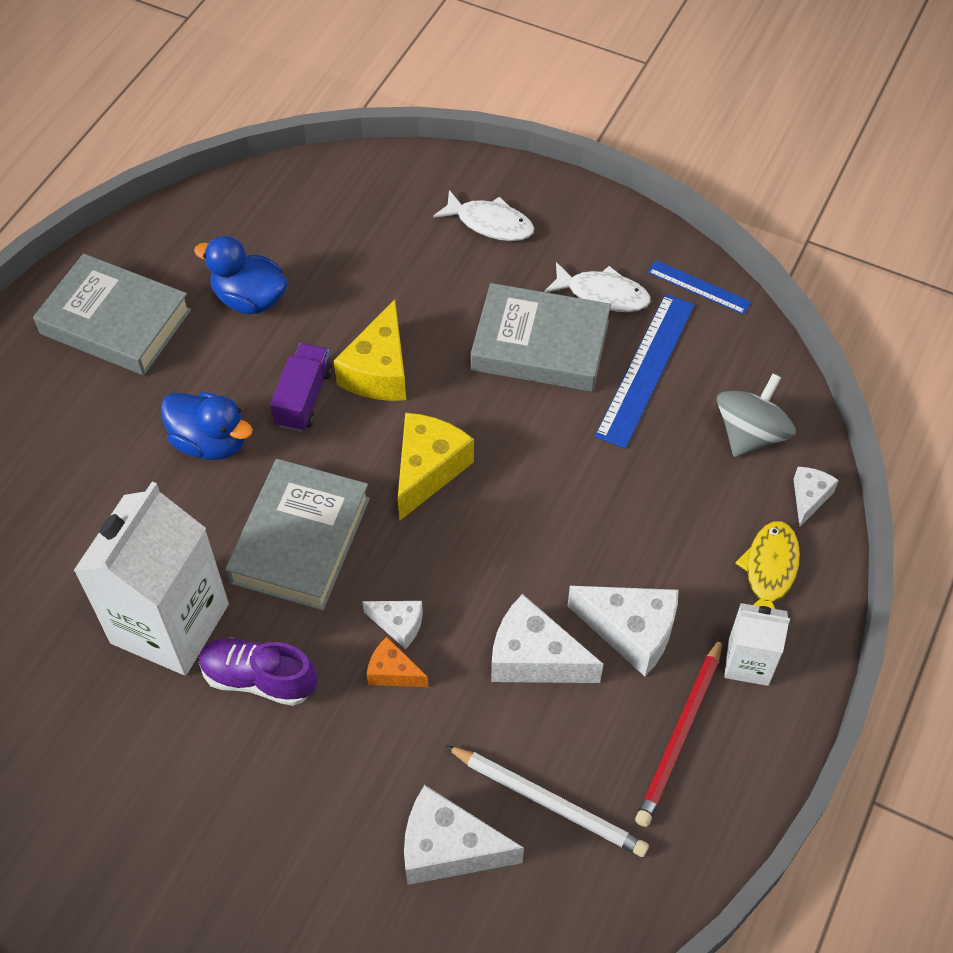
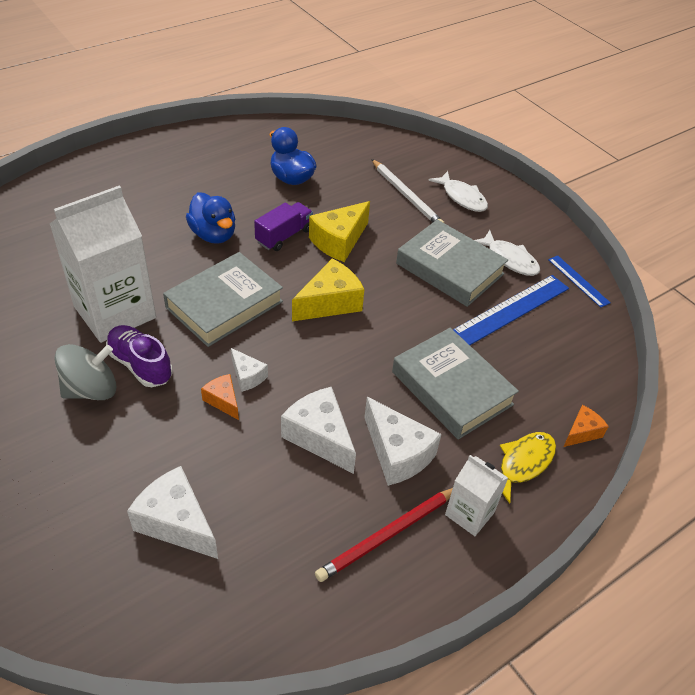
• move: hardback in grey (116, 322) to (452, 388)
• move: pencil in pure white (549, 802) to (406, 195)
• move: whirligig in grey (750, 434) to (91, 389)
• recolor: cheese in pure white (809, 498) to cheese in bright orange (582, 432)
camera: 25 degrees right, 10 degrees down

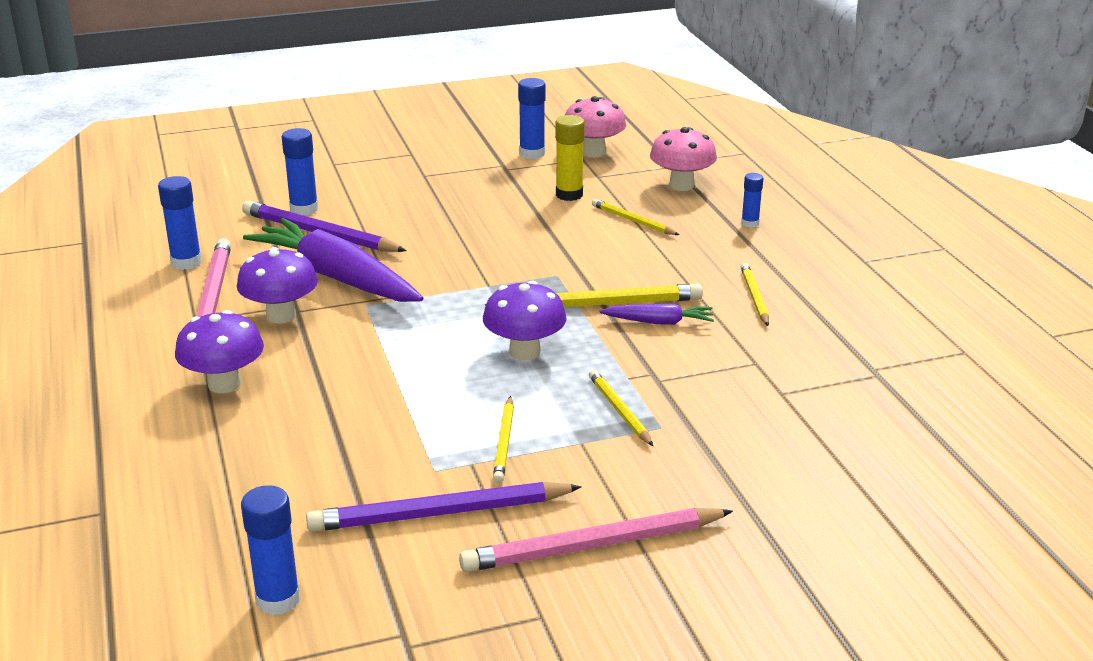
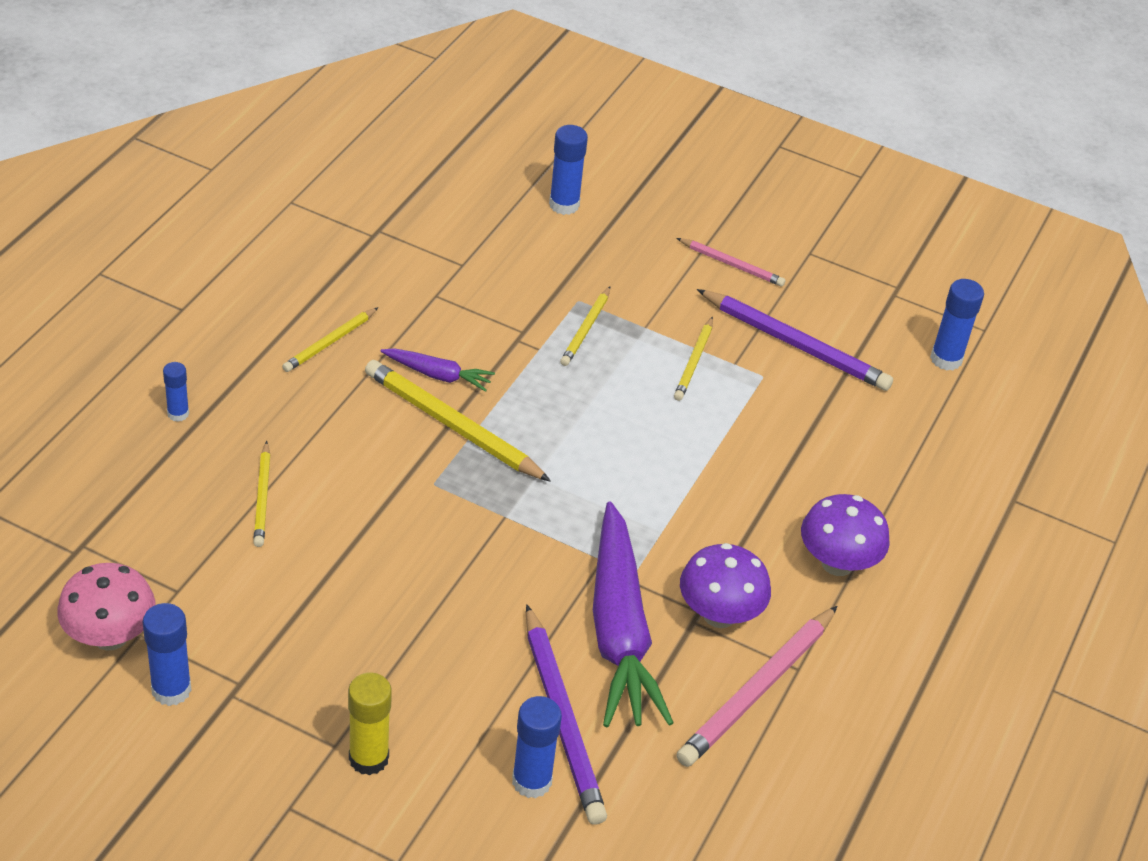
• move: glue stick in royal blue (186, 262) to (564, 205)
• resize: pencil in rosy (592, 546) = (732, 265) x0.56
• delete: toadstool in royal purple (524, 352)
• rotate: pencil in yellow (504, 442) = (694, 362) 150 degrees clockwise
• move: glue stick in yellow (569, 195) to (368, 758)
• rotate: carrot in royal purple (659, 322) = (438, 375) 150 degrees clockwise
• delete: toadstool in rosy (681, 185)
camera: 140 degrees left, 15 degrees up

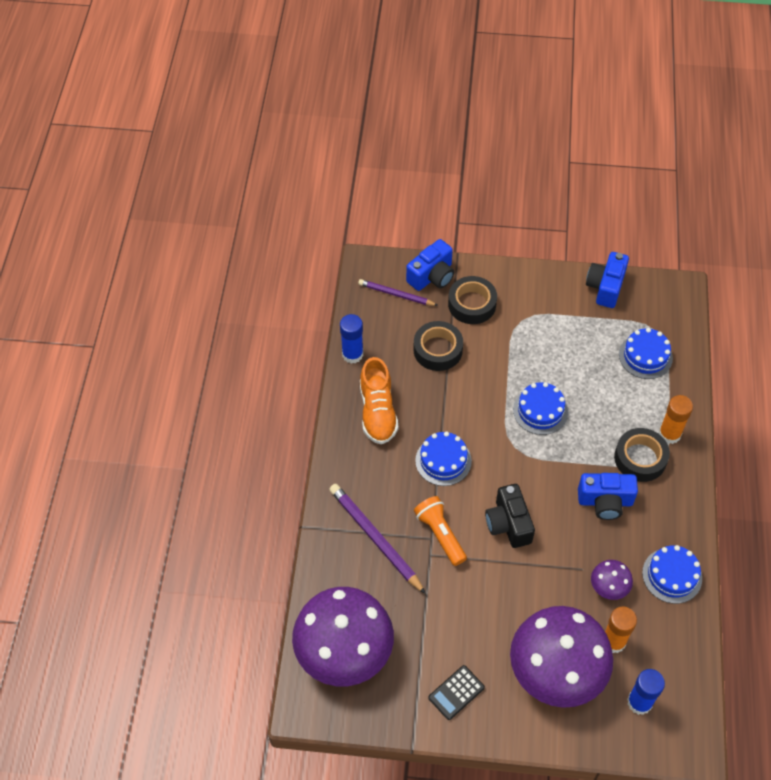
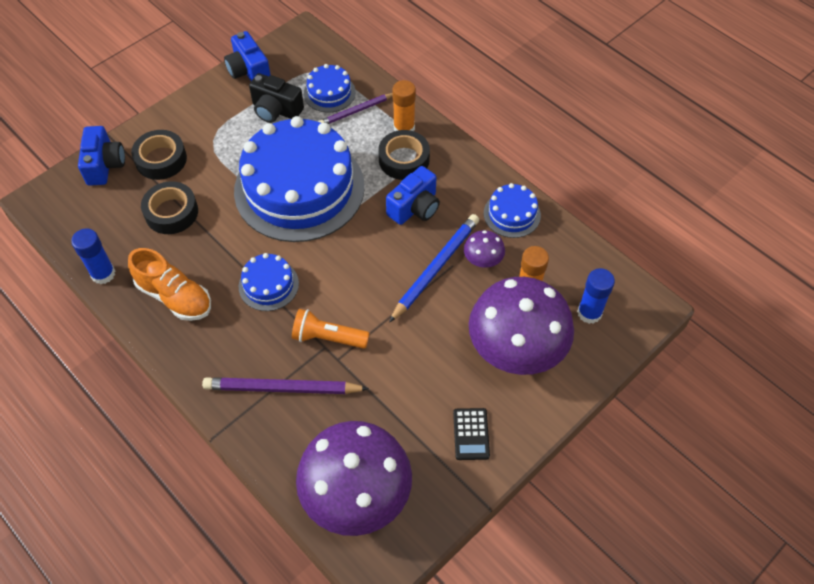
• move: pencil in royal purple (396, 294) to (356, 111)
• move: camera in jet-black (508, 524) to (276, 110)
• resize: layer cake in royal blue (540, 411) = (299, 188) x2.32
• insert: pencil in royal blue (435, 268)
camera: 50 degrees left, 0 degrees up

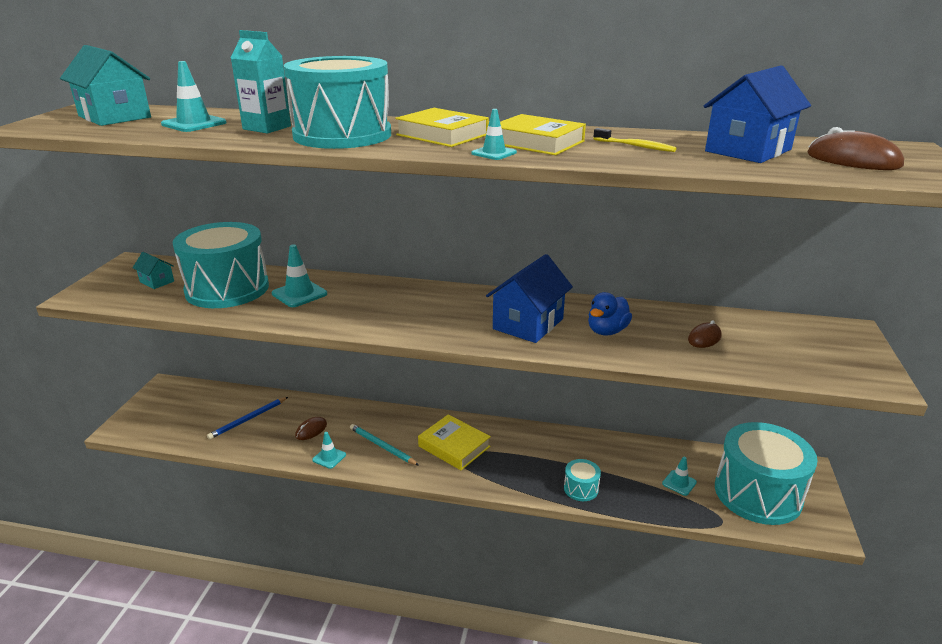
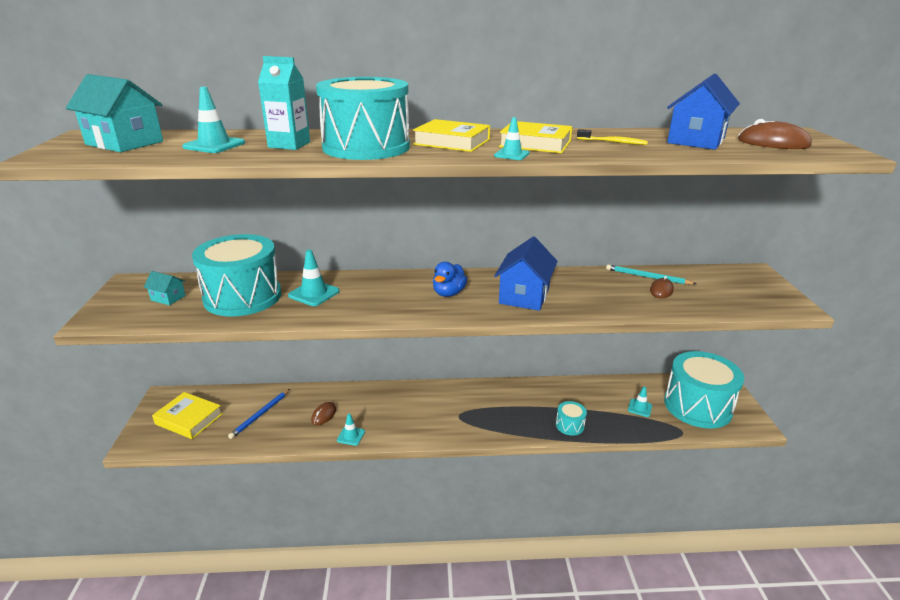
• move: pencil in turquoise (382, 446) to (647, 277)
• move: hardback in yellow (454, 446) to (189, 419)
• move: rubber duck in royal blue (607, 331) to (449, 293)
camera: 15 degrees left, 0 degrees up

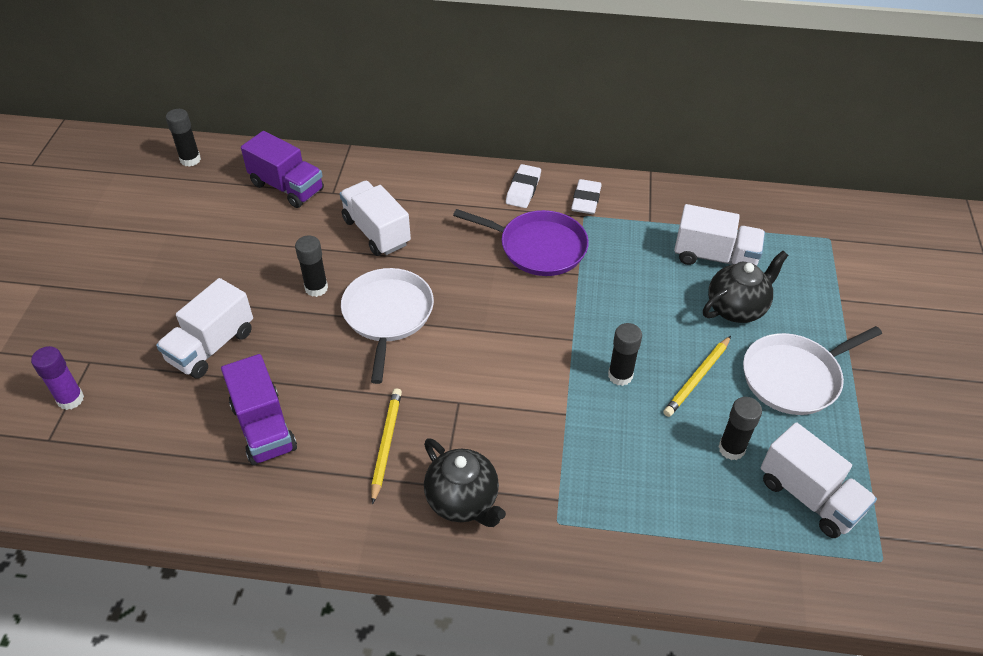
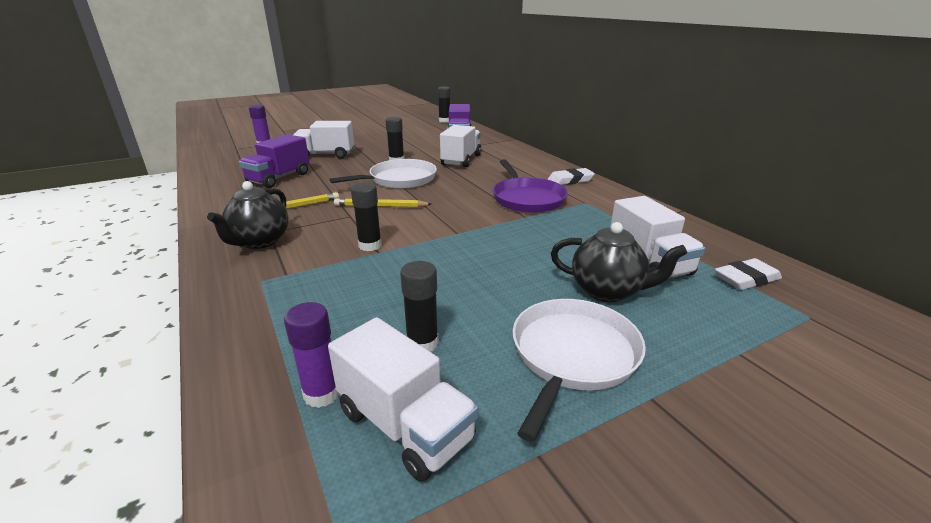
• move: eraser in pure white (586, 200) to (746, 279)
• move: glue stick in jet-black (620, 375) to (370, 245)
• move: pencil in yellow (697, 378) to (380, 206)
• rotate: skillet in pure white (794, 377) = (572, 355) 90 degrees clockwise
• rotate: truck in pure white (809, 496) = (405, 425) 60 degrees counterclockwise
• insert: glue stick in royal purple (322, 393)
camera: 55 degrees right, 20 degrees down

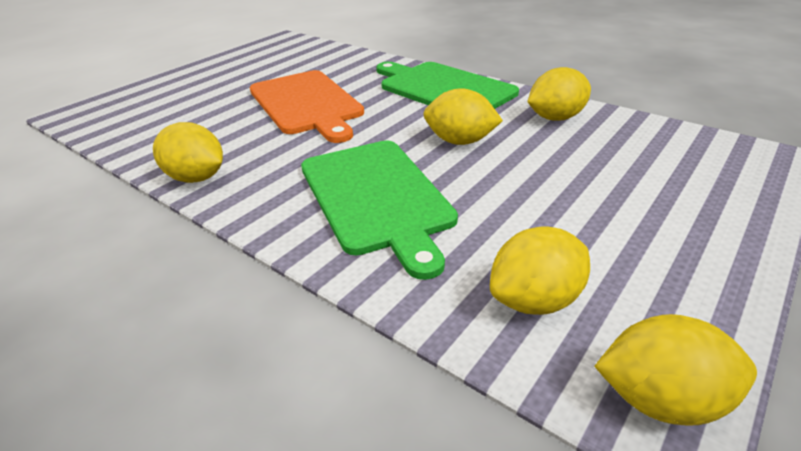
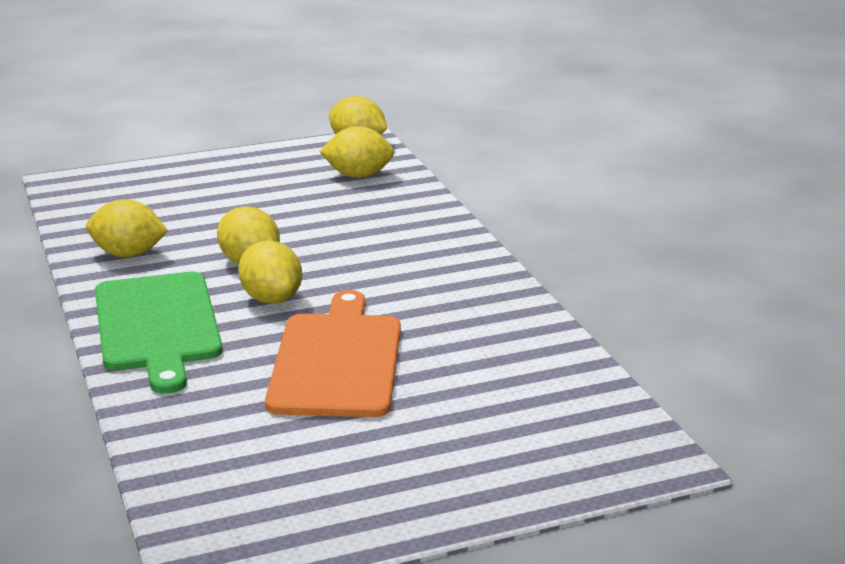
• move: lemon in yellow (196, 178) to (271, 299)
• delete: chopping board in leaf-green (376, 197)
camera: 150 degrees left, 10 degrees down

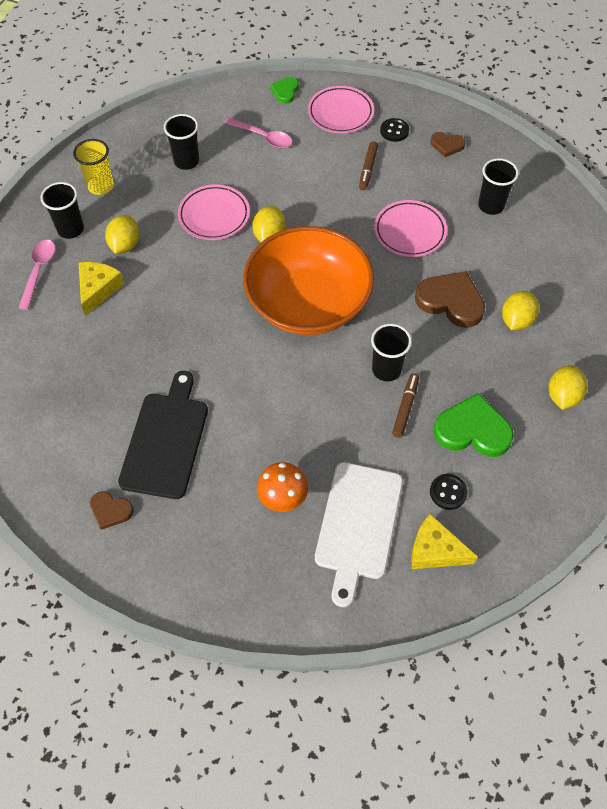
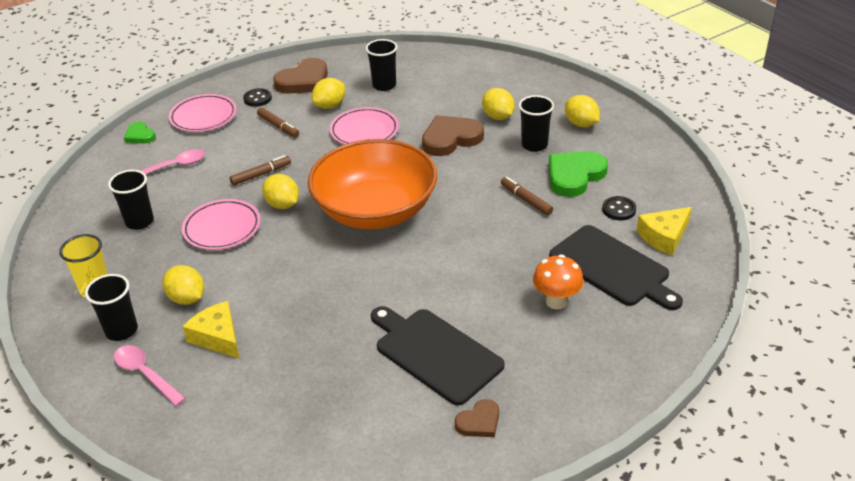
• recolor: chopping board in pure white (358, 525) to chopping board in jet-black (612, 268)
• move: tumbler in jet-black (386, 370) to (534, 145)
• resize: heart in dark brown (447, 145) = (304, 81) x1.83
• insert: felt pen in dark brown (261, 174)
• insert: lemon in yellow (330, 106)
camera: 55 degrees left, 20 degrees down

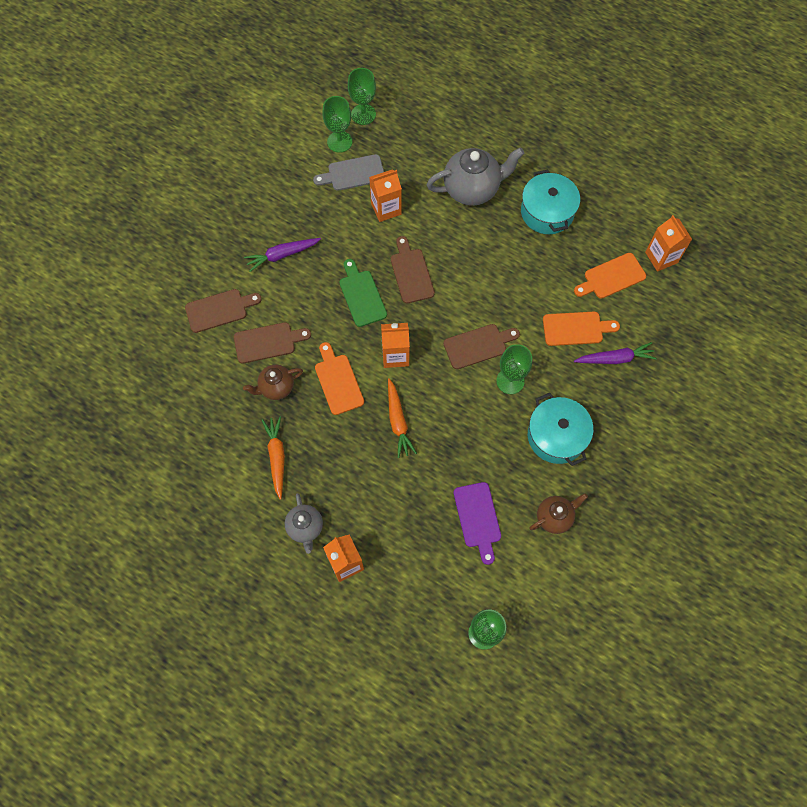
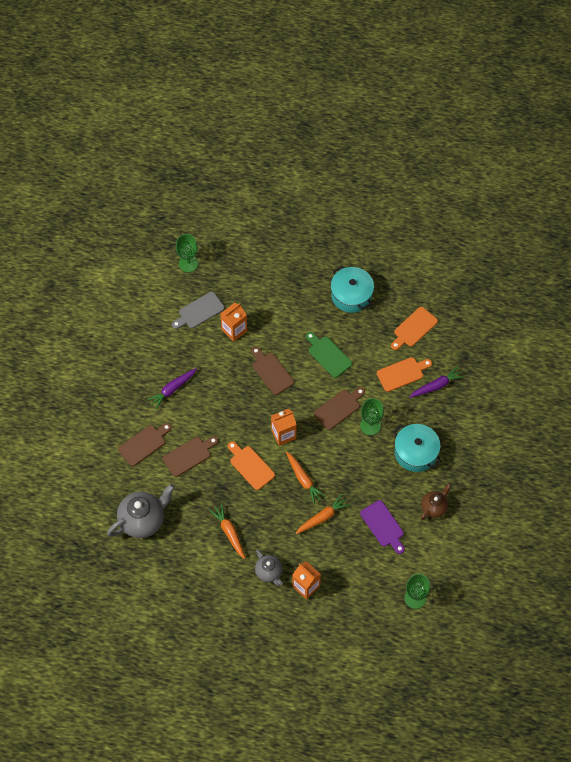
• delete: tea pot in dark brown (276, 388)
• delete: wine glass in leaf-green (339, 142)
• move: chopping board in leaf-green (362, 295) to (328, 355)
• move: tea pot in grey (472, 189) to (143, 520)
• delete: milk carton in bright orange (661, 257)
• insert: carrot in bright orange (322, 517)
camera: 20 degrees left, 5 degrees down

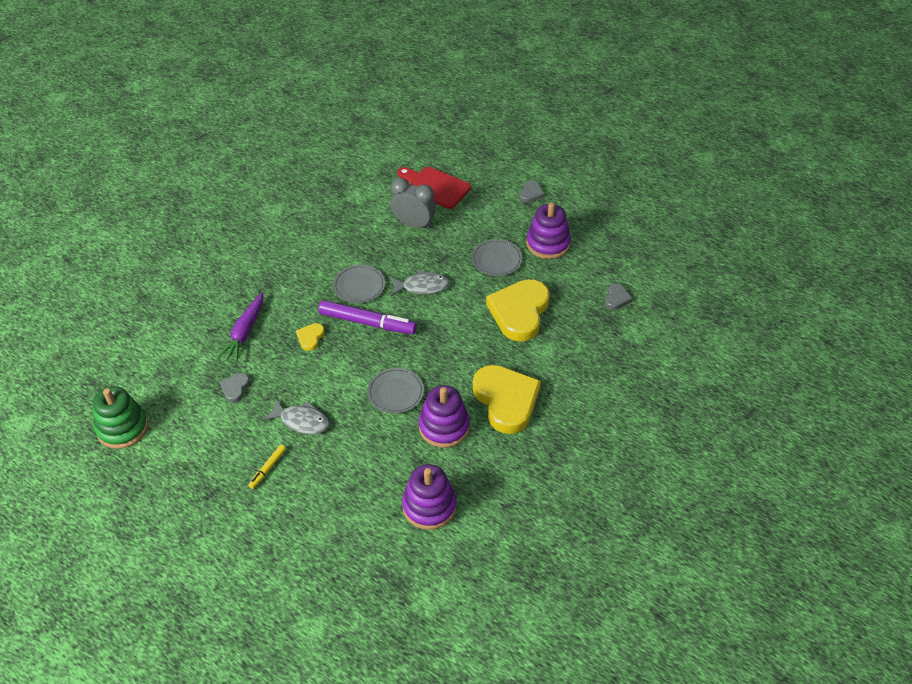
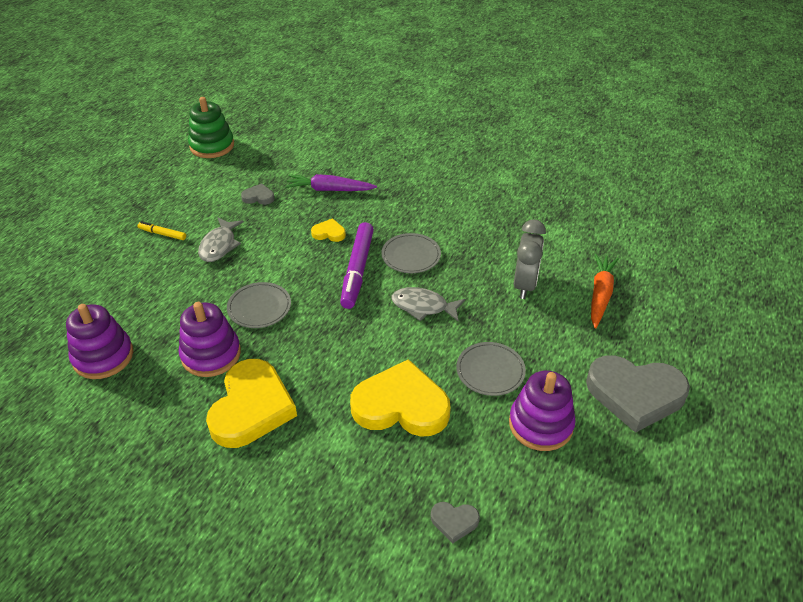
• rotate: toy fish in grey (422, 286) = (423, 306) 120 degrees clockwise
• replace: chopping board in red (435, 187) to carrot in bright orange (600, 294)
• rotate: heart in yellow (506, 400) = (251, 408) 45 degrees counterclockwise
• resize: heart in grey (531, 193) = (635, 394) x2.30
camera: 80 degrees right, 5 degrees down

